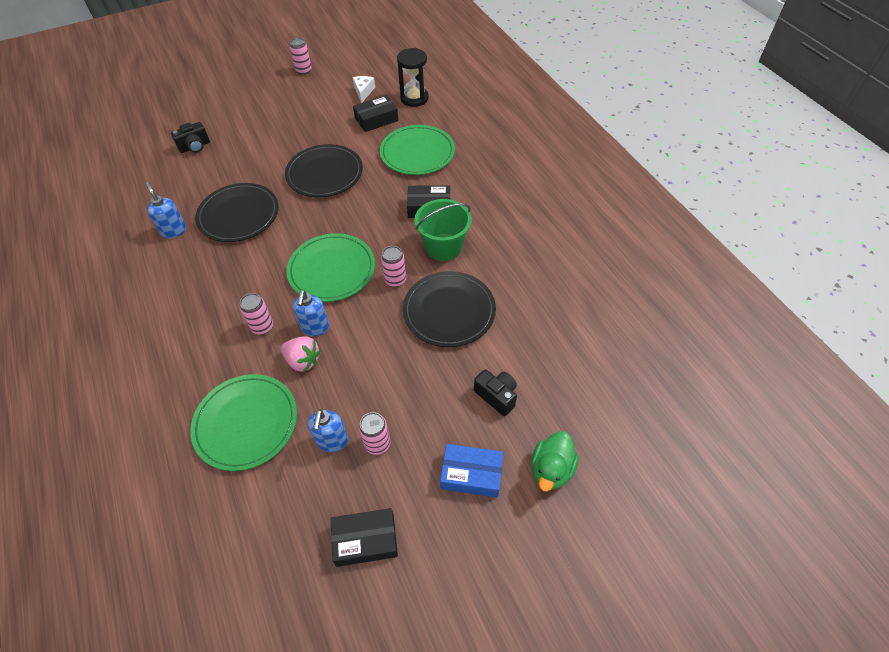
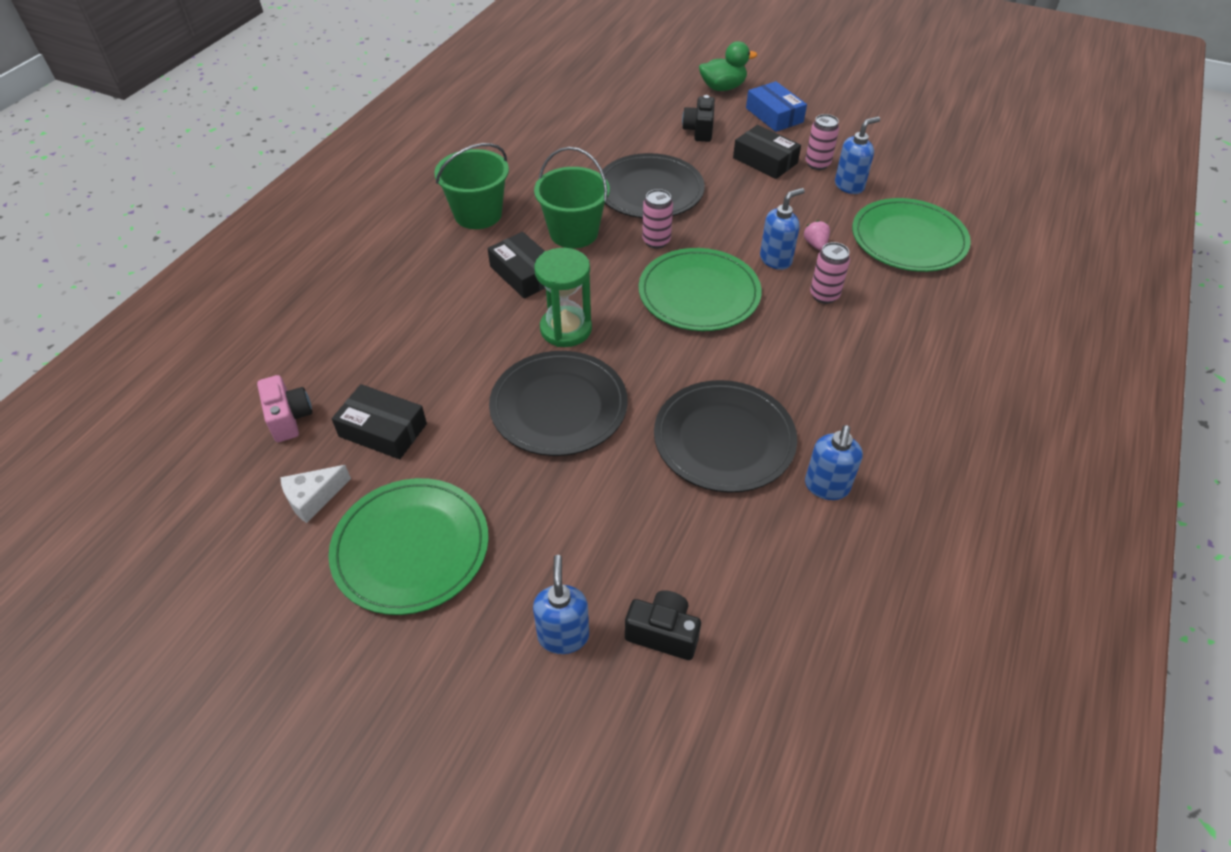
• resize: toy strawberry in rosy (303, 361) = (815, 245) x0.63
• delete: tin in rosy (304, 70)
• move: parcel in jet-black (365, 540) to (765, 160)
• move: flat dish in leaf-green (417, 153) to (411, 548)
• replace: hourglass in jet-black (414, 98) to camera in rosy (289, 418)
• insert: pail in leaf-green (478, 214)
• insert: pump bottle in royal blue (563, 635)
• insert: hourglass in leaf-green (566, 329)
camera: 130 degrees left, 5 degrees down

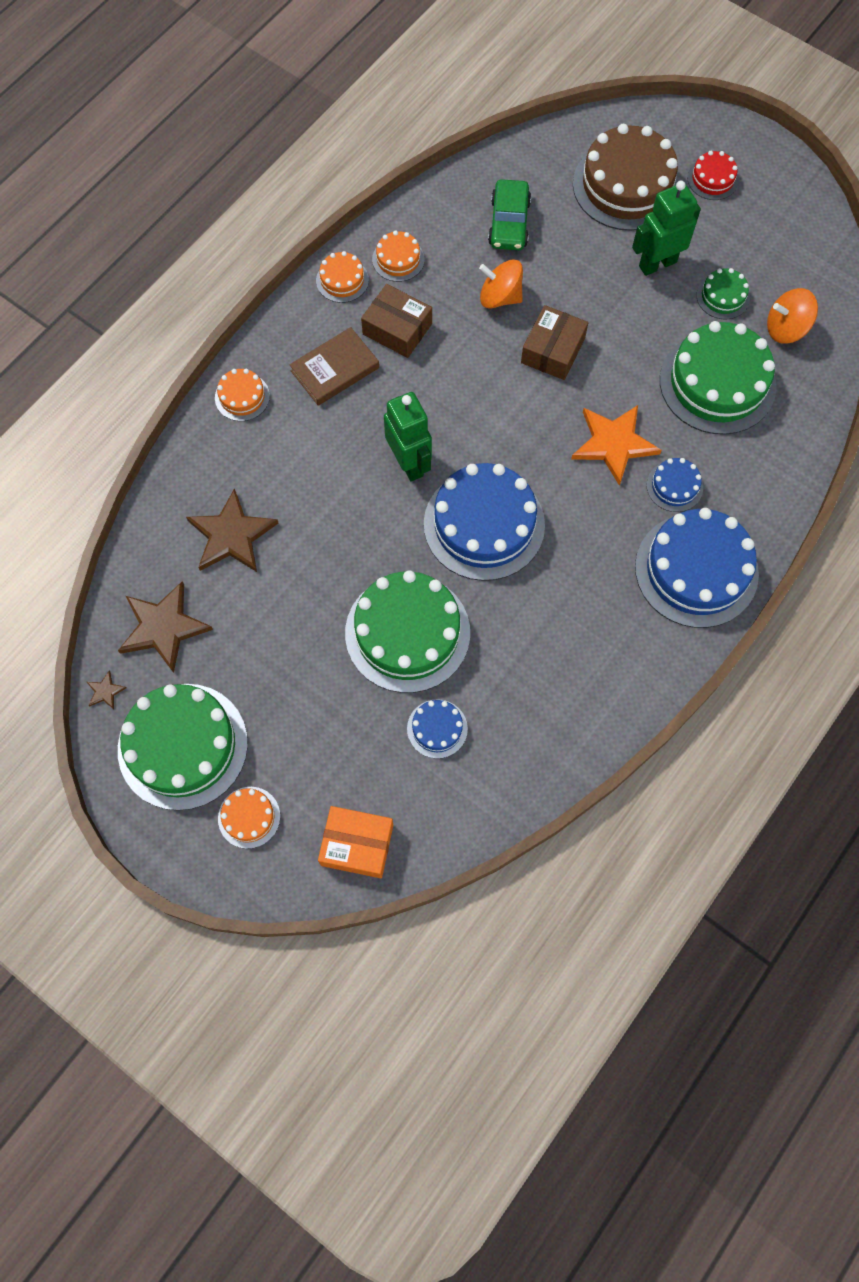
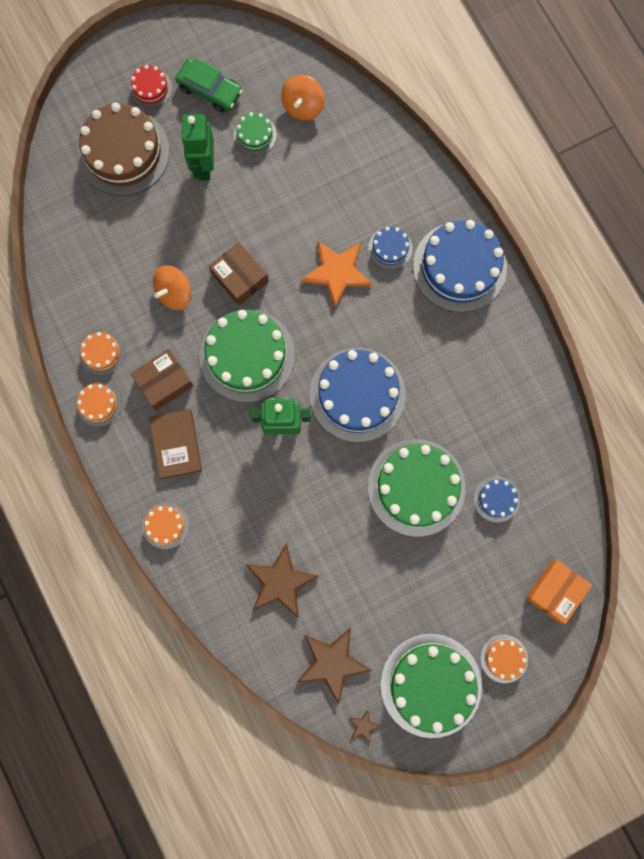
• move: toy car in leaf-green (509, 223) to (210, 90)
• move: layer cake in leaf-green (717, 383) to (247, 355)
camera: 65 degrees left, 10 degrees up

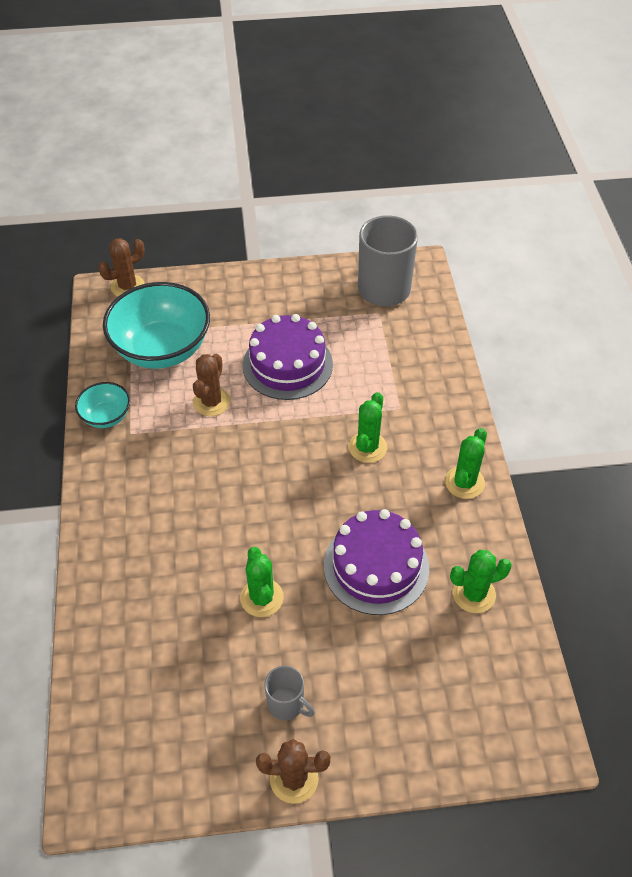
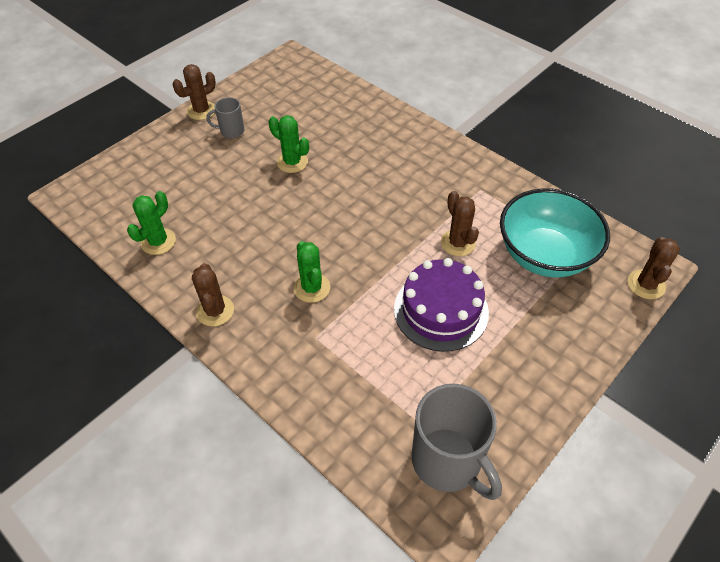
• delete: serving bowl in turquoise (106, 416)
• delete: layer cake in royal purple (376, 566)
• recolor: prickly plant in leaf-green (464, 482) to prickly plant in dark brown (215, 311)
camera: 140 degrees right, 0 degrees up

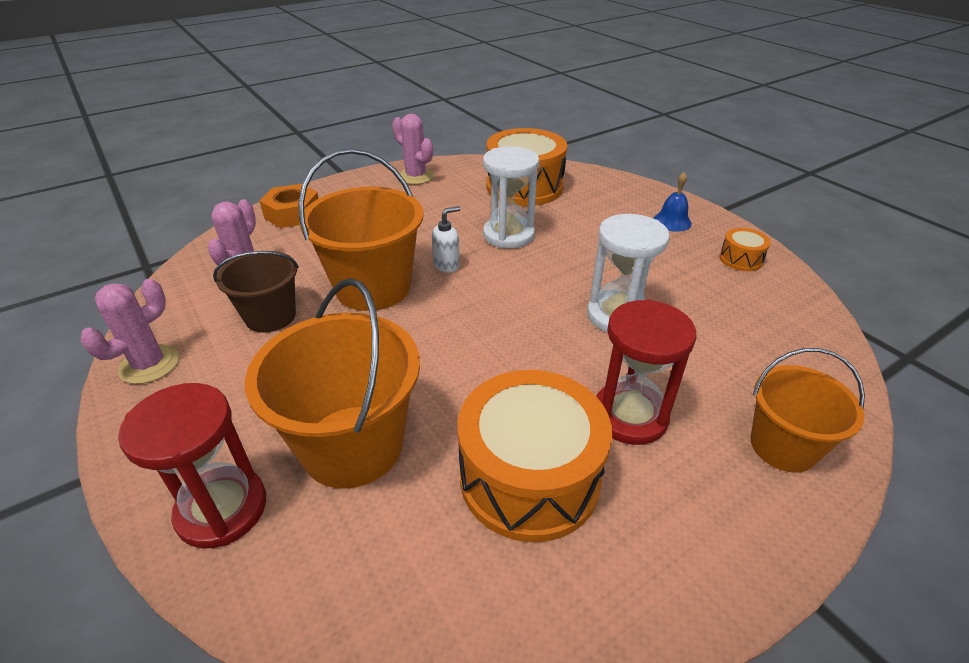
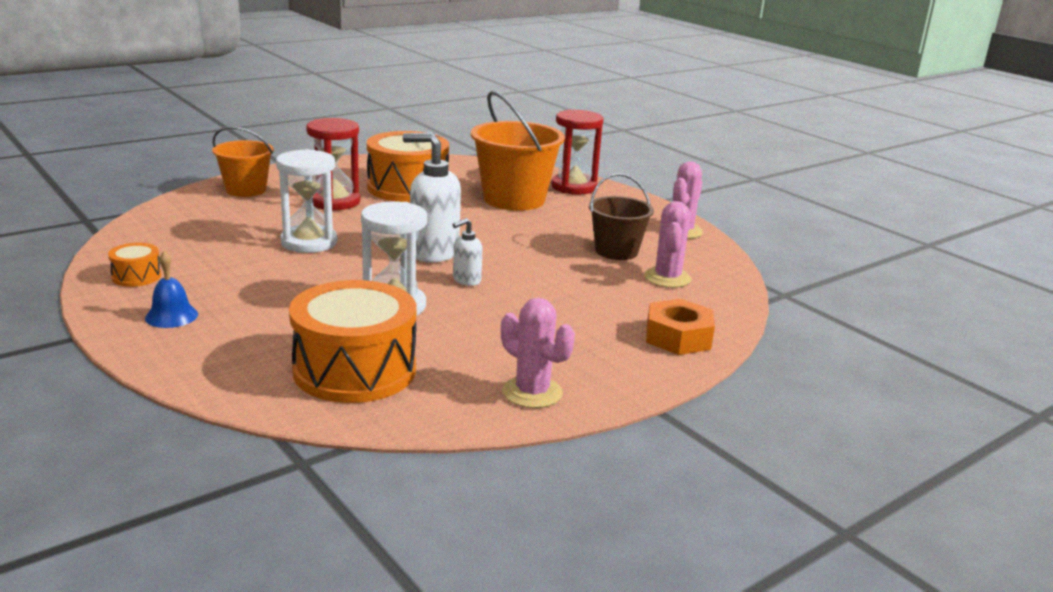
• delete: pail in bright orange (373, 287)
• insert: pump bottle in pure white (433, 253)
camera: 175 degrees right, 15 degrees down

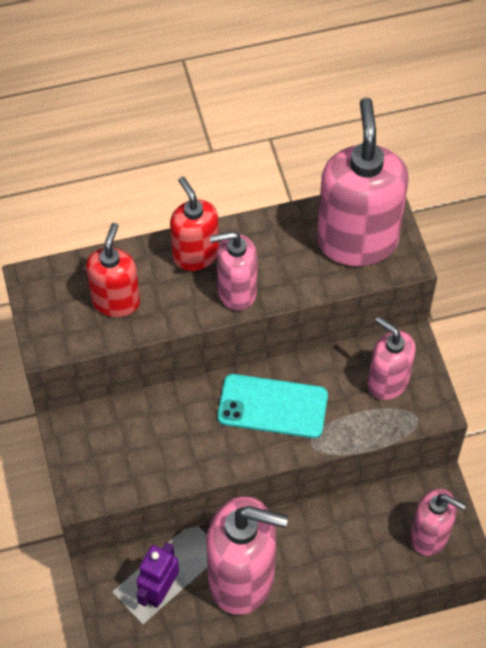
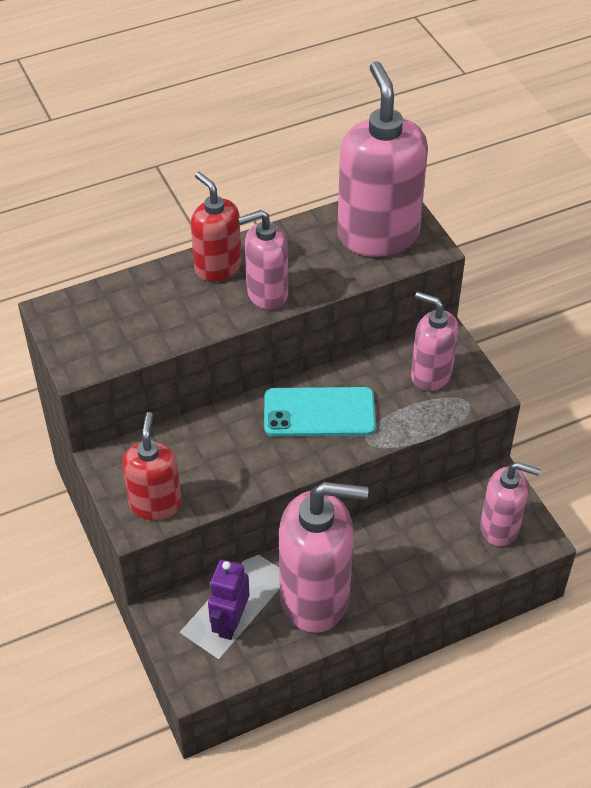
• move: pump bottle in red (116, 301) to (155, 503)
camera: 10 degrees left, 10 degrees down

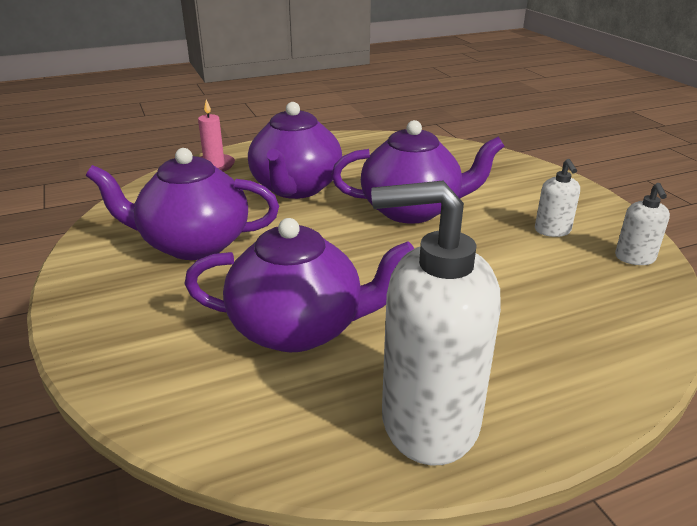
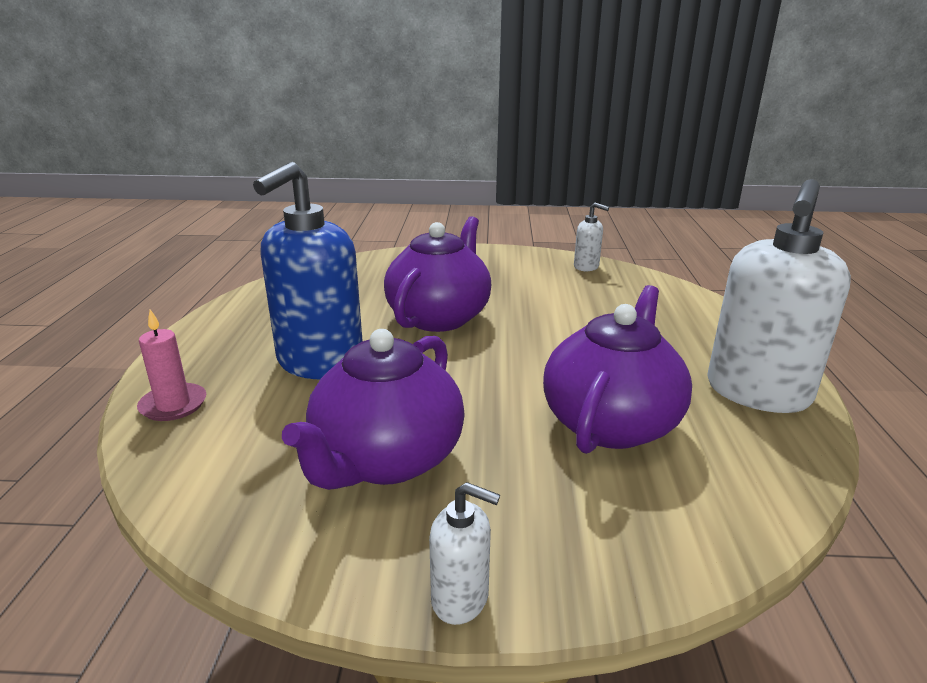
• replace: tea pot in royal purple (296, 188) to pump bottle in royal blue (319, 363)
• move: pump bottle in pure white (552, 231) to (460, 598)
camera: 65 degrees left, 5 degrees down

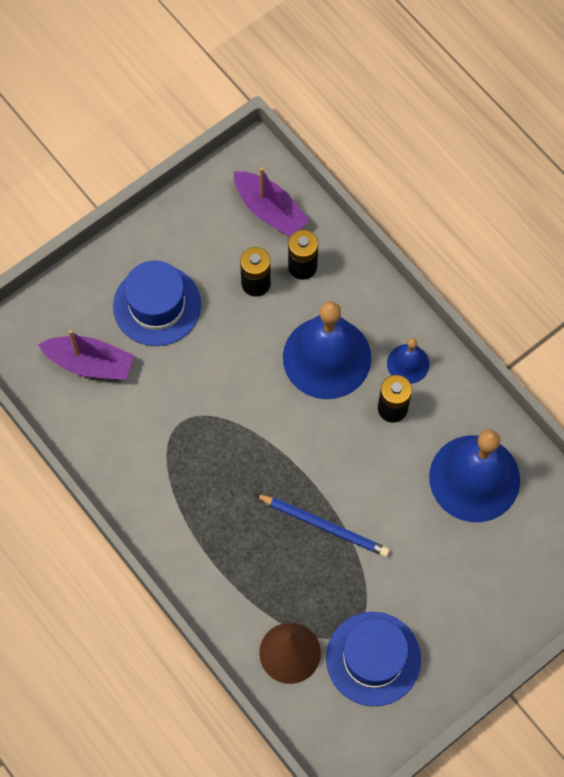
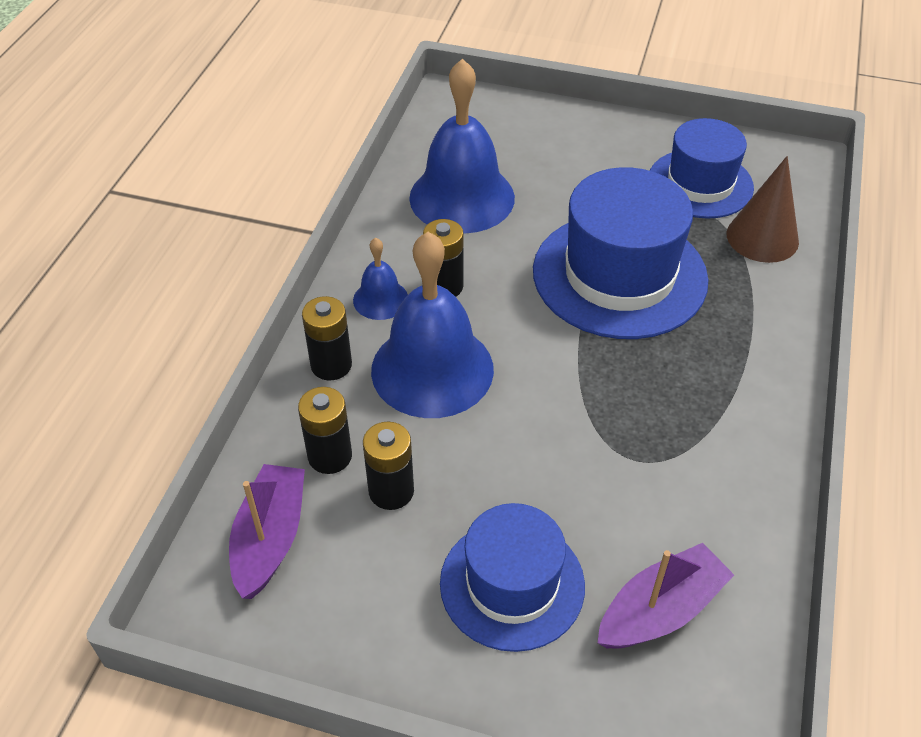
• rotate: toy boat in royal purple (90, 363) = (660, 610) 75 degrees clockwise
• replace: pencil in royal blue (324, 526) to top hat in royal blue (619, 275)
• insert: AA battery in jet-black (331, 365)
camera: 125 degrees left, 20 degrees down

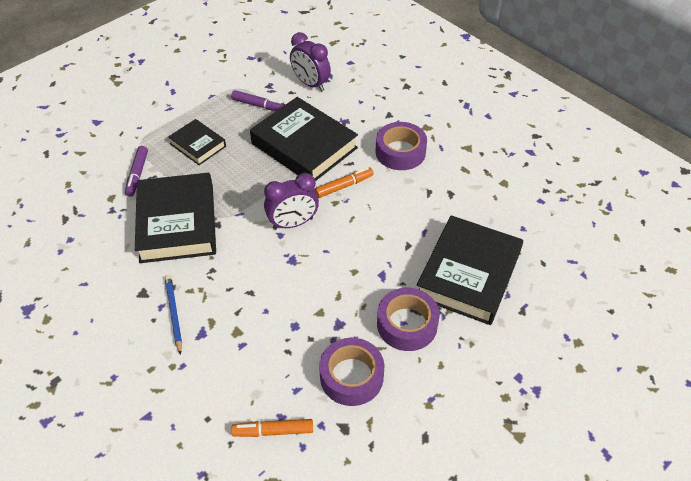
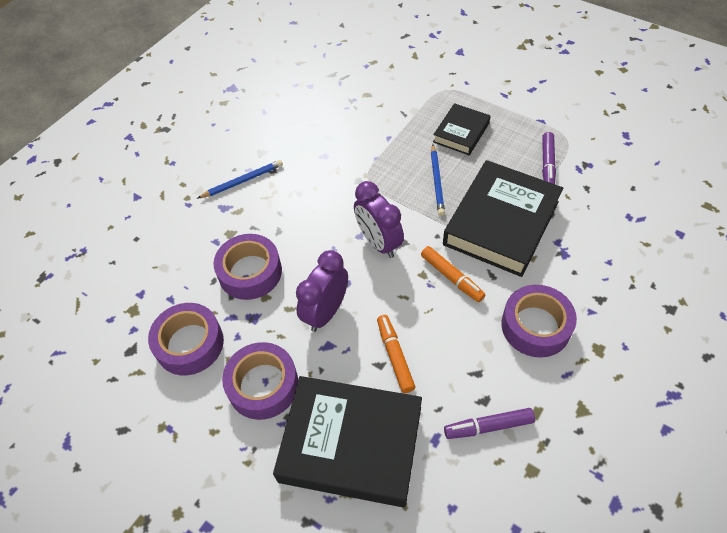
• move: felt pen in royal purple (137, 174) to (488, 426)
• delete: hardback in jet-black (177, 223)
• move: felt pen in bright orange (273, 431) to (395, 356)
• move: bedside clock in royal purple (310, 84) to (326, 312)
• insert: tape in royal purple (250, 272)
• insert: pencil in royal blue (437, 181)
camera: 80 degrees right, 5 degrees up

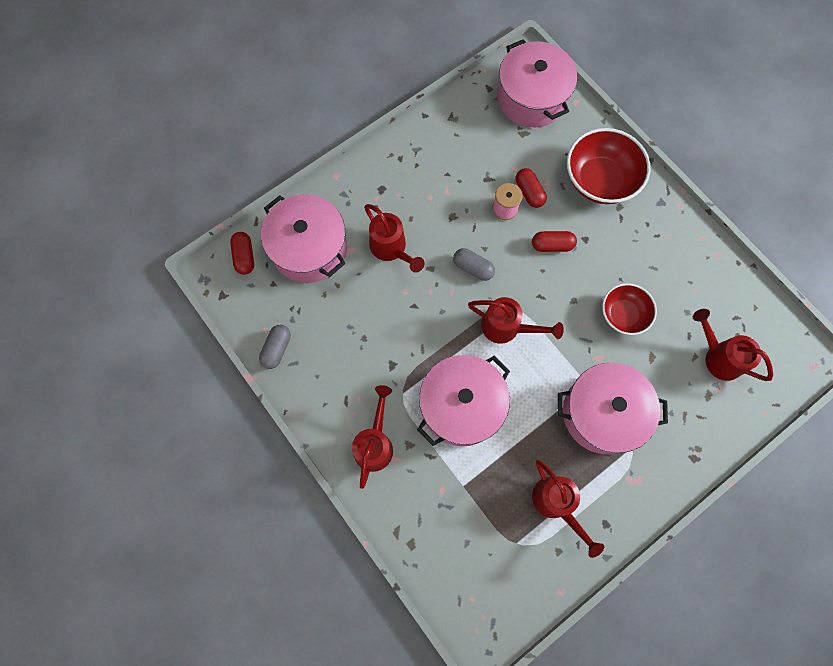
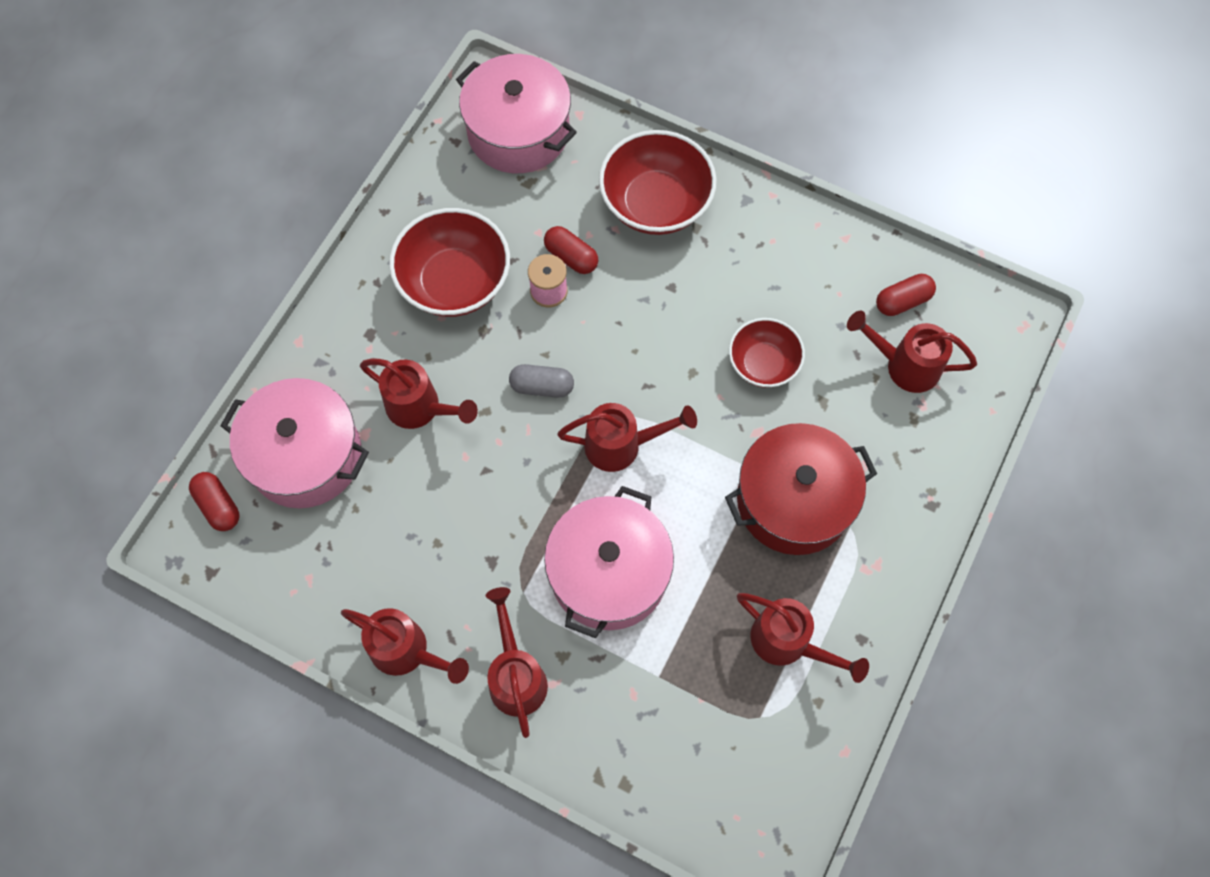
• delete: pill shape in grey (277, 349)
• move: pill shape in red (552, 245) to (902, 301)
• recolor: stockpot in rosy (602, 413) to stockpot in red (794, 500)
• insert: watering can in red (407, 652)
• insert: serving bowl in red (455, 282)
camera: 25 degrees left, 5 degrees down

